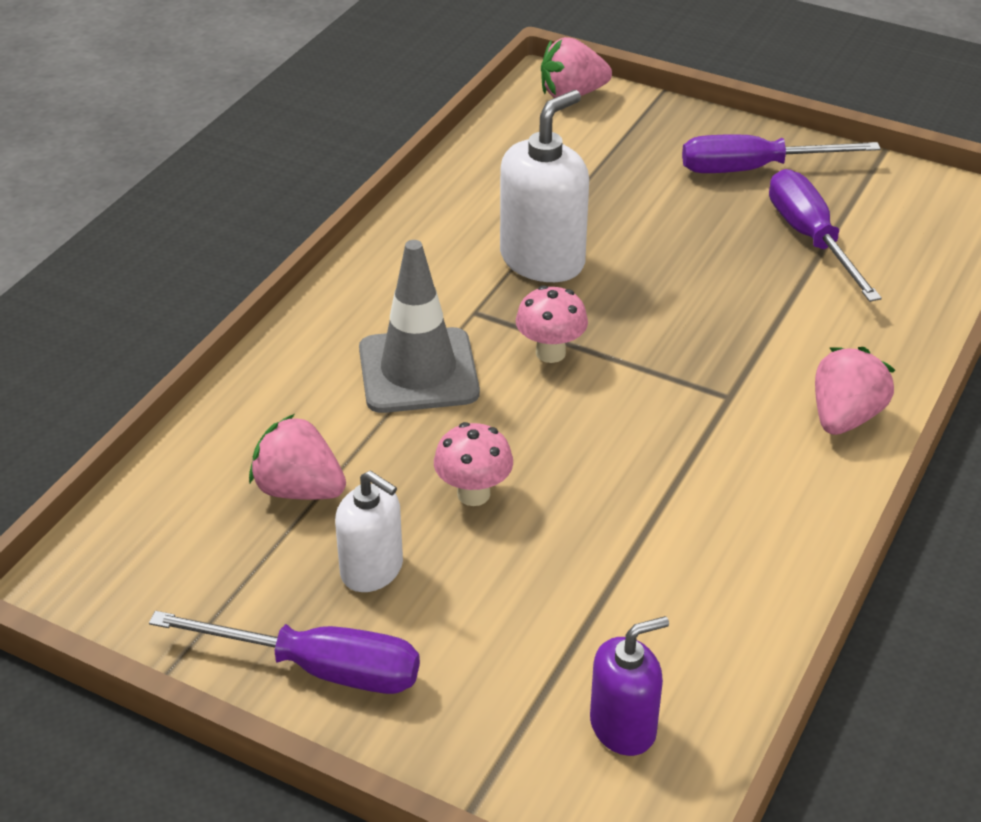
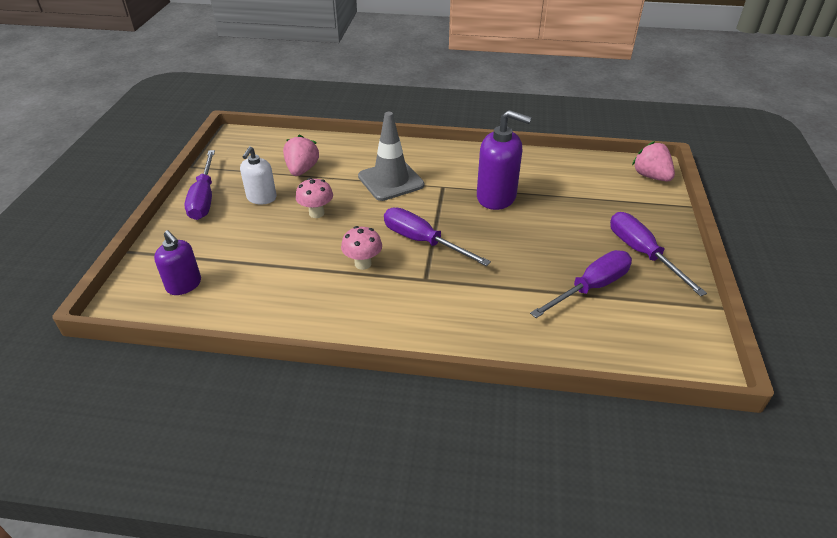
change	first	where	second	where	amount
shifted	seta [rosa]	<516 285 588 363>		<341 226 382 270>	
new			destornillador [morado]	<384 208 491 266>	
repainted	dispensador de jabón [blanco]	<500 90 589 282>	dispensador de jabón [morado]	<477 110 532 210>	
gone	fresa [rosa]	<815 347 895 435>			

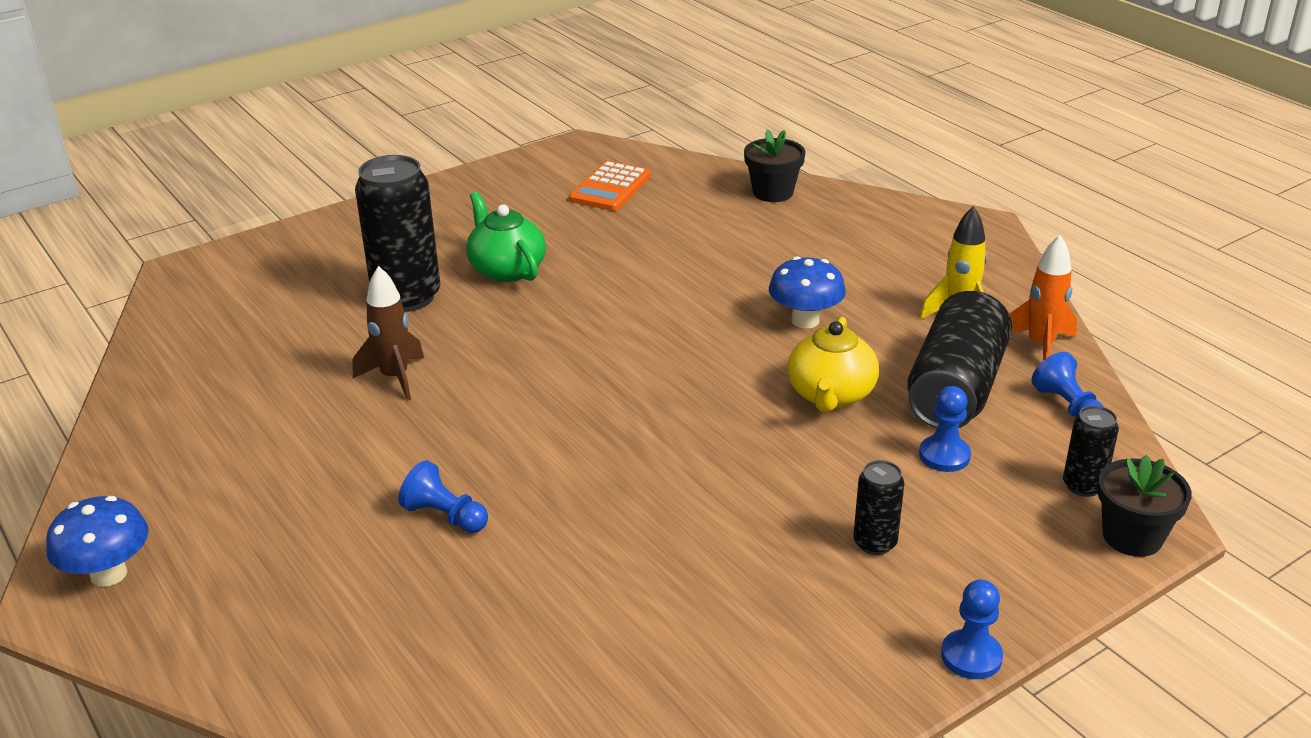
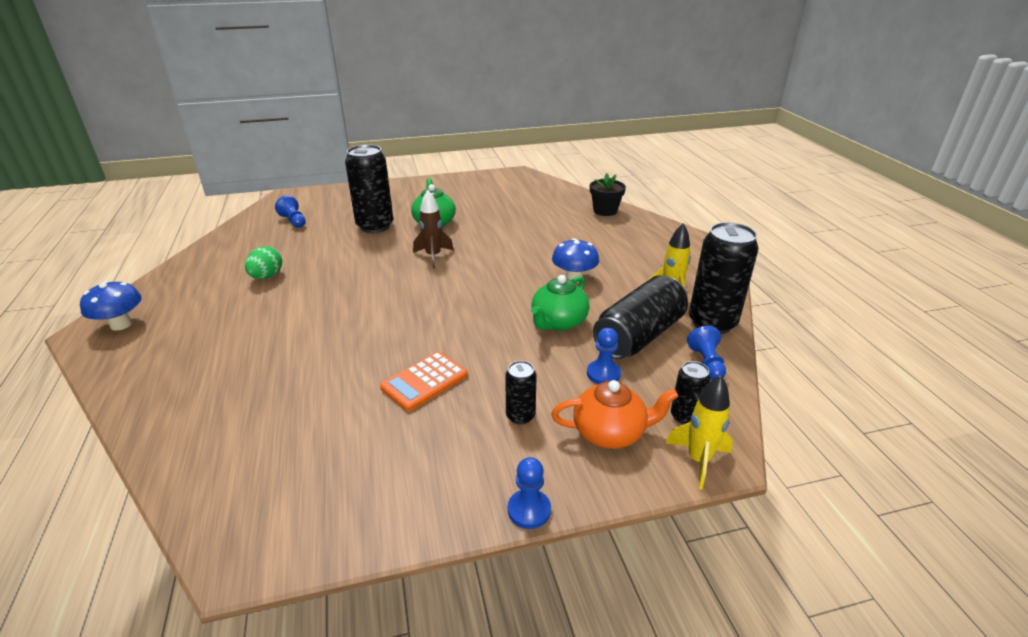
change	first	where	second	where	amount
new			huevo [verde]	<245 246 282 279>	
shifted	peón [azul]	<398 460 488 533>		<275 195 306 228>	
shifted	calculadora [naranja]	<569 161 651 211>		<380 351 468 411>	
shifted	cohete [marrón]	<353 266 424 401>		<413 190 454 268>	
repainted	tetera [amarillo]	<787 317 879 412>	tetera [verde]	<531 275 589 331>	
new			tetera [naranja]	<551 380 679 449>	
swapped	maceta [negro]	<1098 455 1192 557>	cohete [amarillo]	<666 375 733 490>	
swapped	cohete [naranja]	<1009 235 1077 361>	lata [negro]	<689 222 758 334>	

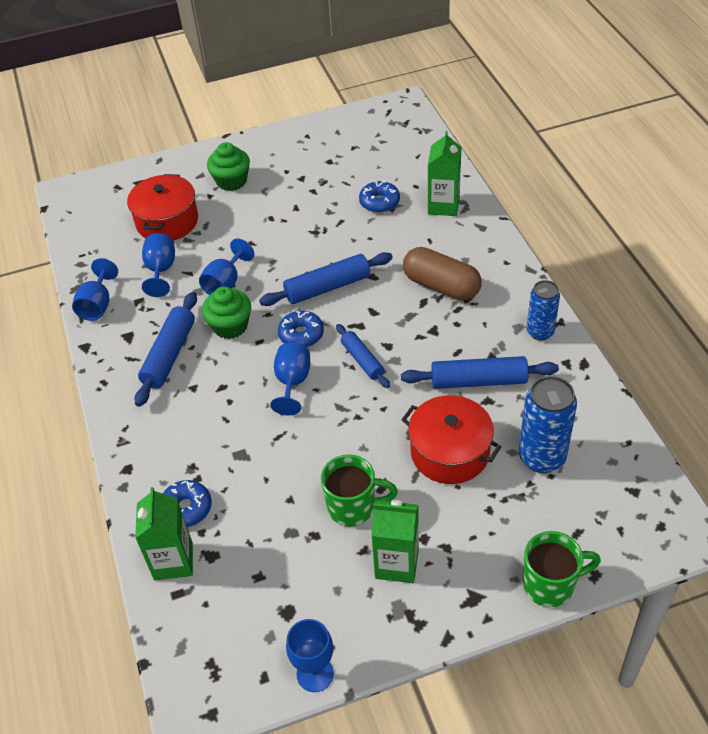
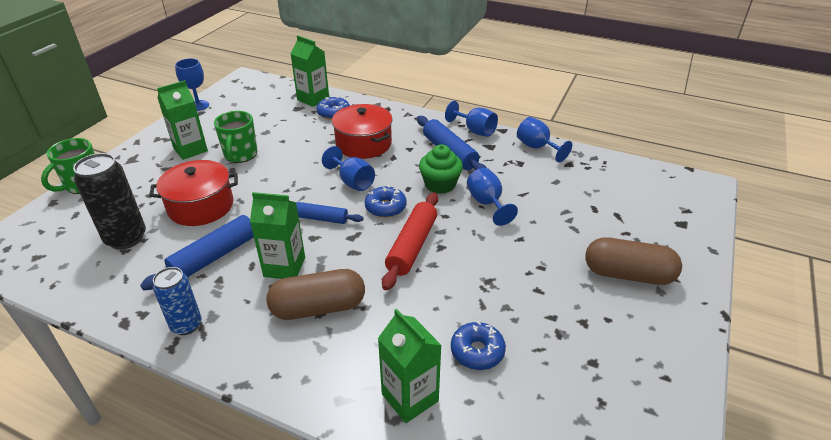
change	first	where	second	where	amount
repainted	lata [azul]	<519 376 577 473>	lata [negro]	<73 153 146 250>	
rotated	taza [verde]	<321 454 398 527>		<214 111 258 163>	45 degrees counterclockwise
new			cartón de leche [verde]	<250 192 305 279>	
shifted	olla [rojo]	<127 174 198 241>		<332 104 392 159>	
repainted	rodillo [azul]	<259 252 393 306>	rodillo [rojo]	<382 193 438 290>	
shifted	copa [azul]	<142 233 175 297>		<445 101 498 137>	
swapped	magdalena [verde]	<207 142 250 191>	cápsula [marrón]	<585 237 682 285>	

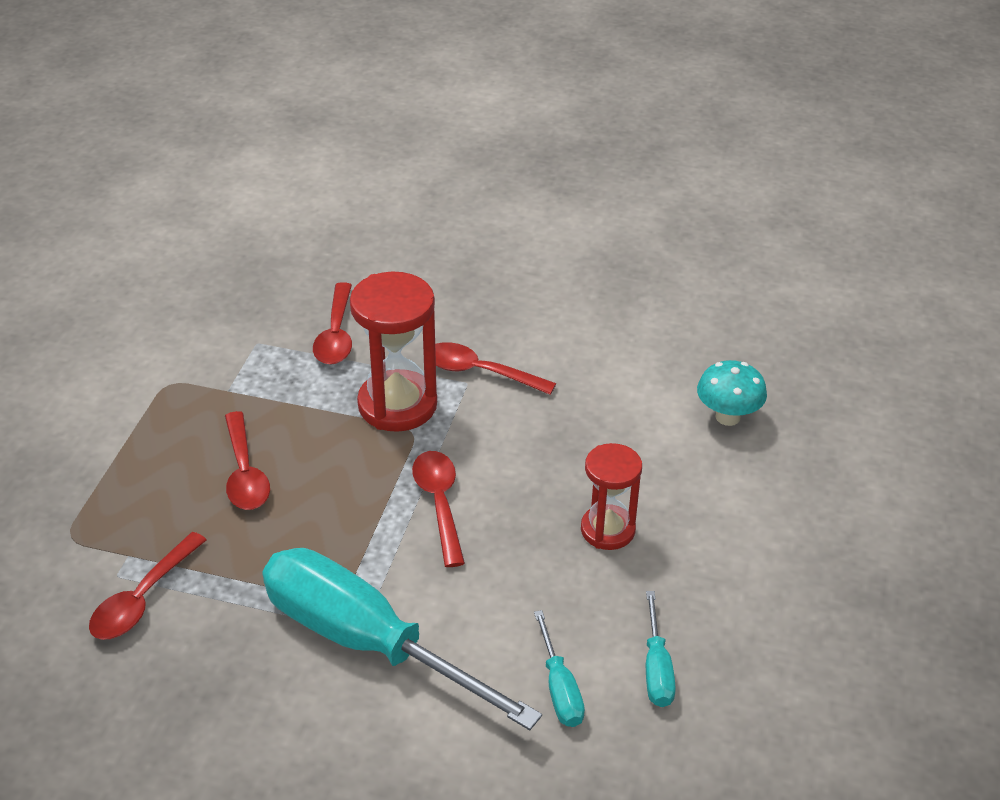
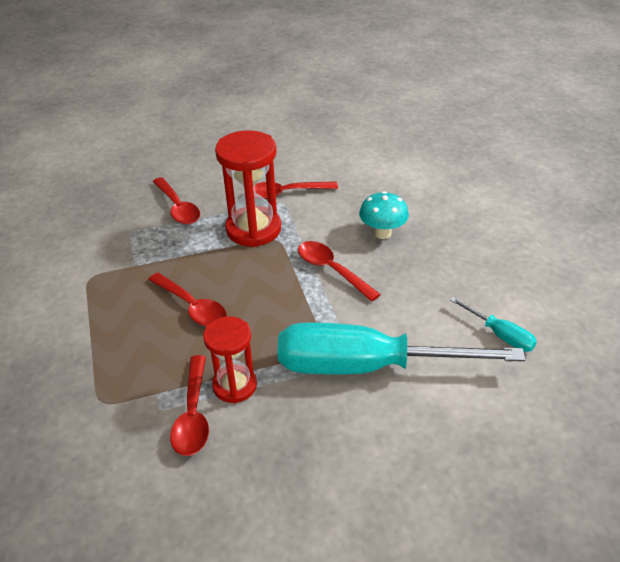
change	first	where	second	where	amount
shifted	reloj de arena [rojo]	<581 443 642 550>		<203 316 257 403>	
shifted	seta [turquesa]	<697 360 767 426>		<359 191 409 239>	
gone	destornillador [turquesa]	<646 591 676 707>			

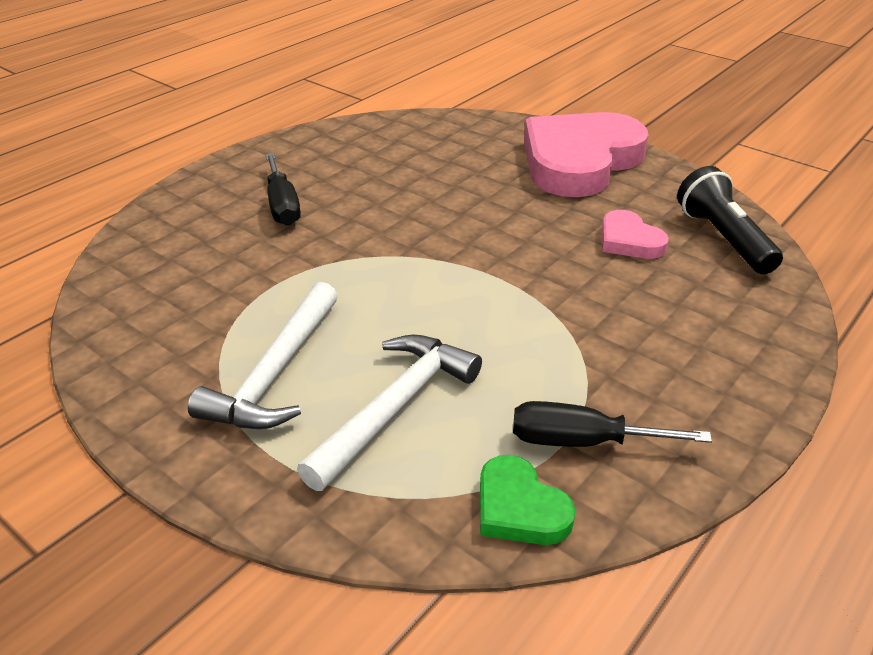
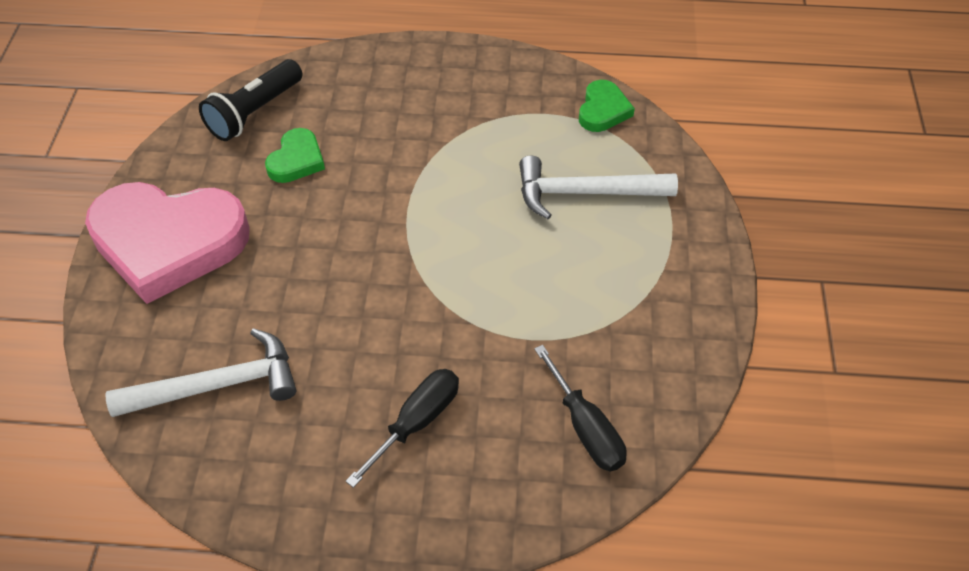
change	first	where	second	where	amount
shifted	martillo [blanco]	<188 282 338 429>		<105 328 296 417>	
repainted	corazón [rosa]	<602 210 669 259>	corazón [verde]	<265 128 325 183>	
shifted	destornillador [negro]	<513 401 712 447>		<534 345 627 471>	

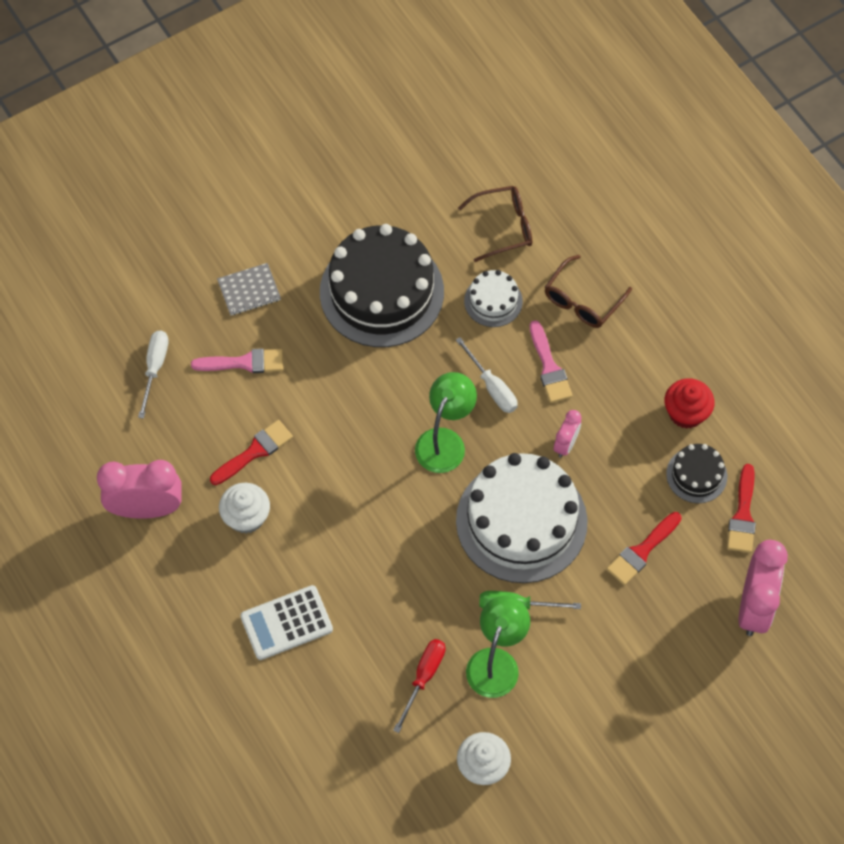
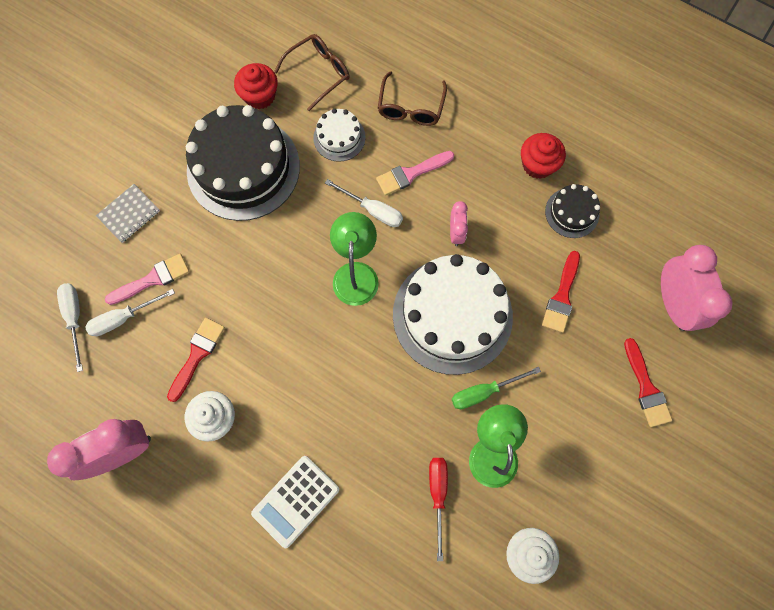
change	first	where	second	where	amount
new			destornillador [blanco]	<85 289 175 336>	
new			magdalena [rojo]	<234 63 278 109>	
rotated	pincel [rosa]	<530 320 573 403>		<376 151 454 196>	105 degrees clockwise
shifted	pincel [rojo]	<727 464 756 553>		<624 338 672 427>	

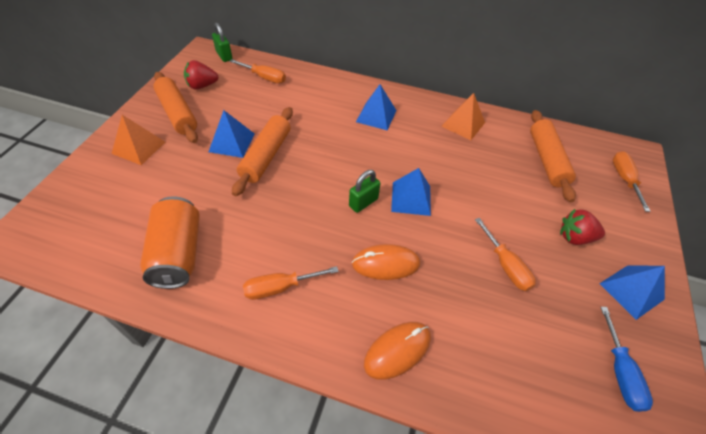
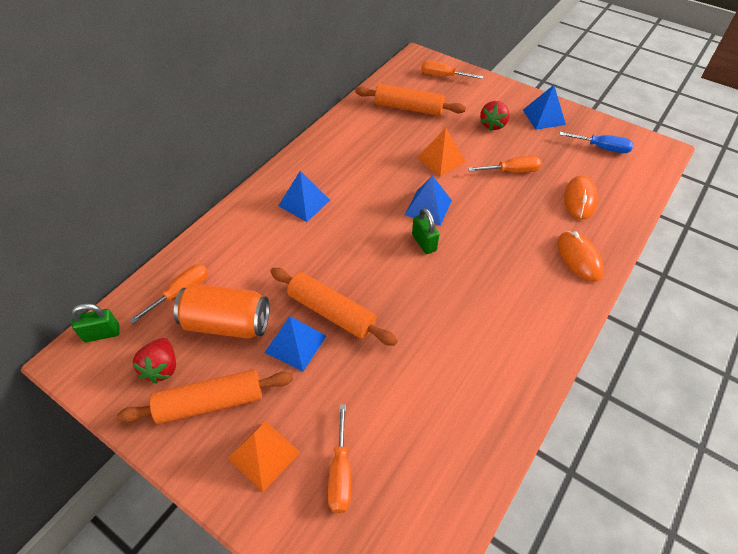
change	first	where	second	where	amount
shifted	lata [naranja]	<140 196 200 289>		<174 284 269 339>	
shifted	destornillador [naranja]	<243 266 339 300>		<328 404 351 513>	
shifted	pirámide [naranja]	<441 93 485 140>		<417 128 466 177>	
shifted	ratón [naranja]	<352 244 420 280>		<564 175 598 220>	

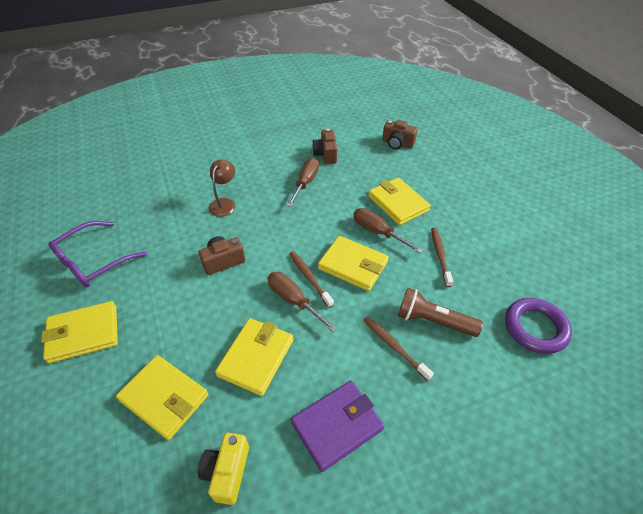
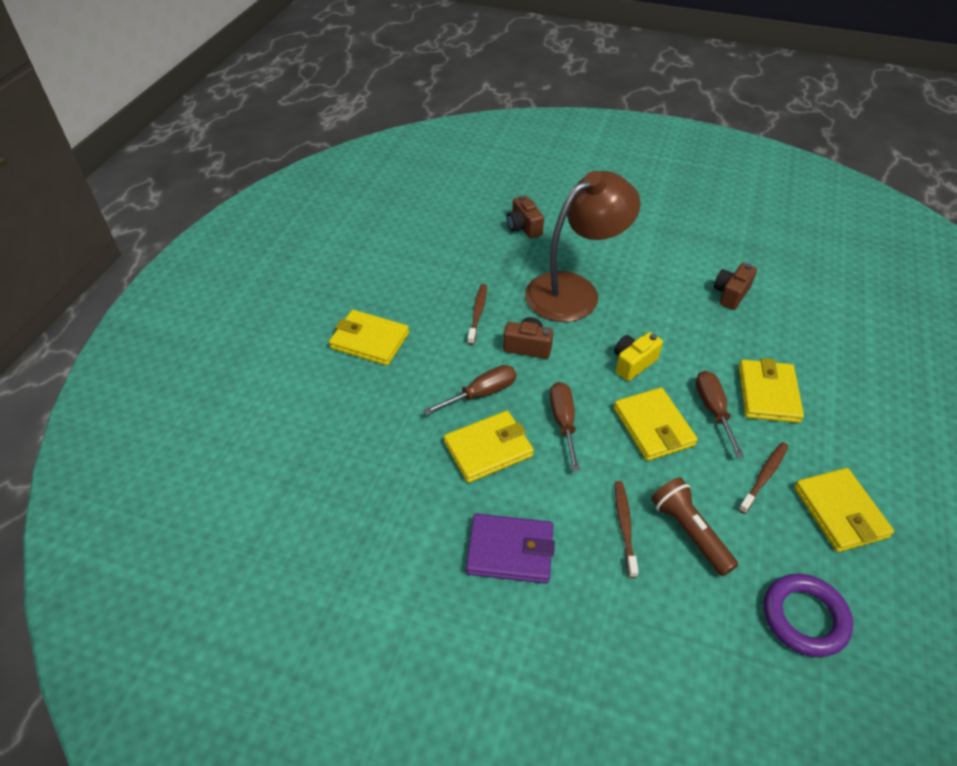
change	first	where	second	where	amount
shifted	destornillador [marrón]	<286 158 319 207>		<423 365 516 415>	
shifted	cepillo de dientes [marrón]	<289 251 334 308>		<467 284 487 345>	
shifted	cámara [marrón]	<382 120 418 149>		<506 195 544 238>	
scaled	lámpara [marrón]	<209 160 235 217>		<525 171 641 322>	x2.27
shifted	cámara [amarillo]	<198 433 249 505>		<614 332 663 381>	
shifted	cartera [amarillo]	<116 355 208 440>		<794 468 894 552>	
gone	gafas [morado]	<48 221 147 287>			

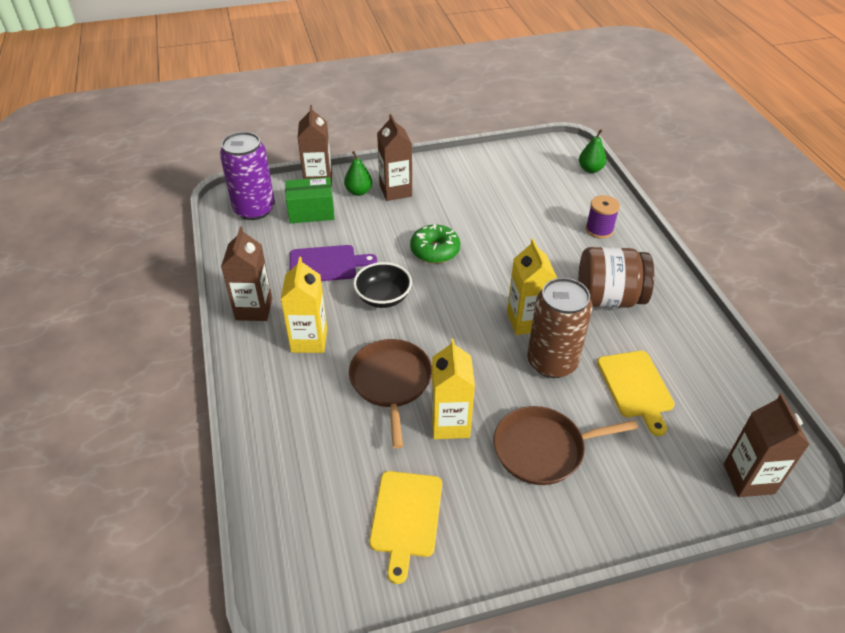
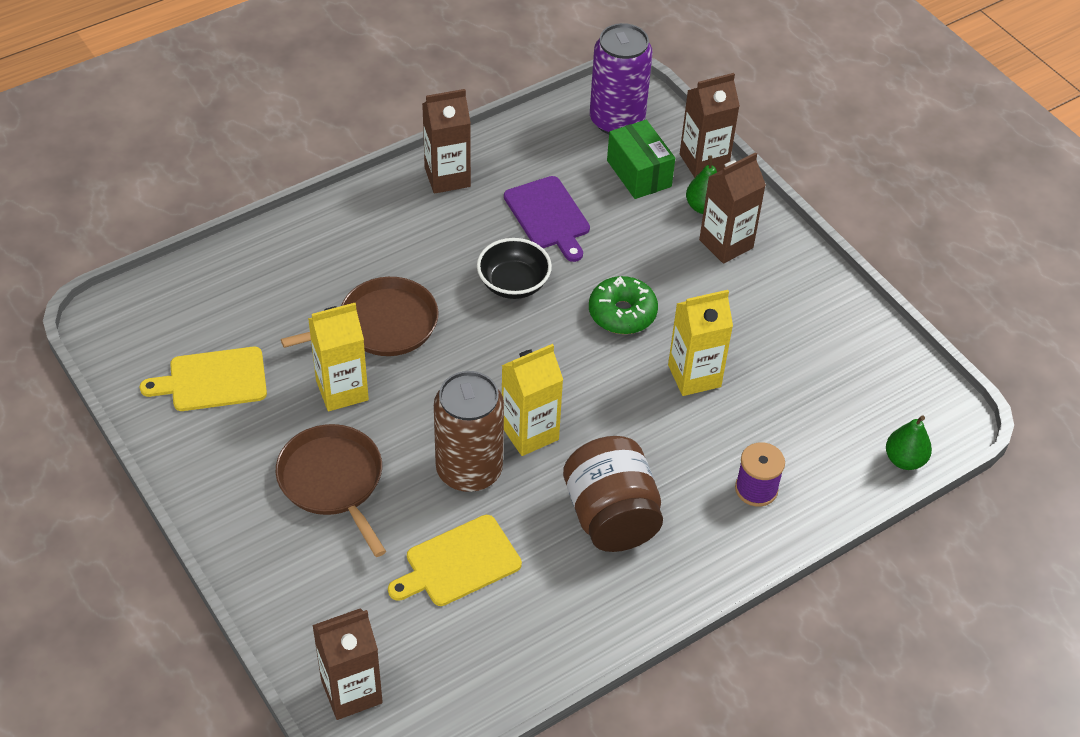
change	first	where	second	where	amount
shifted	cartón de leche [amarillo]	<281 257 327 353>		<668 290 733 396>	

